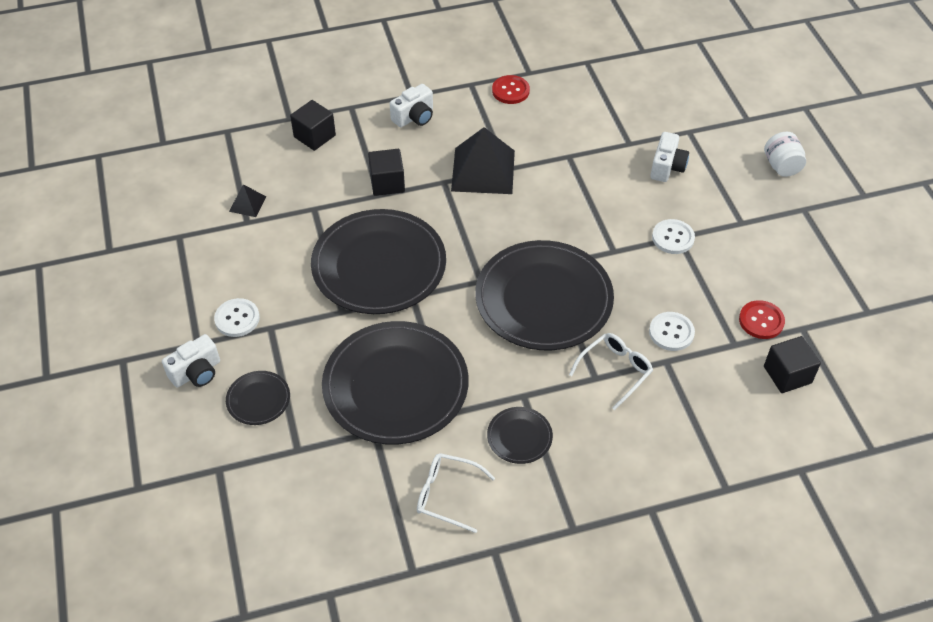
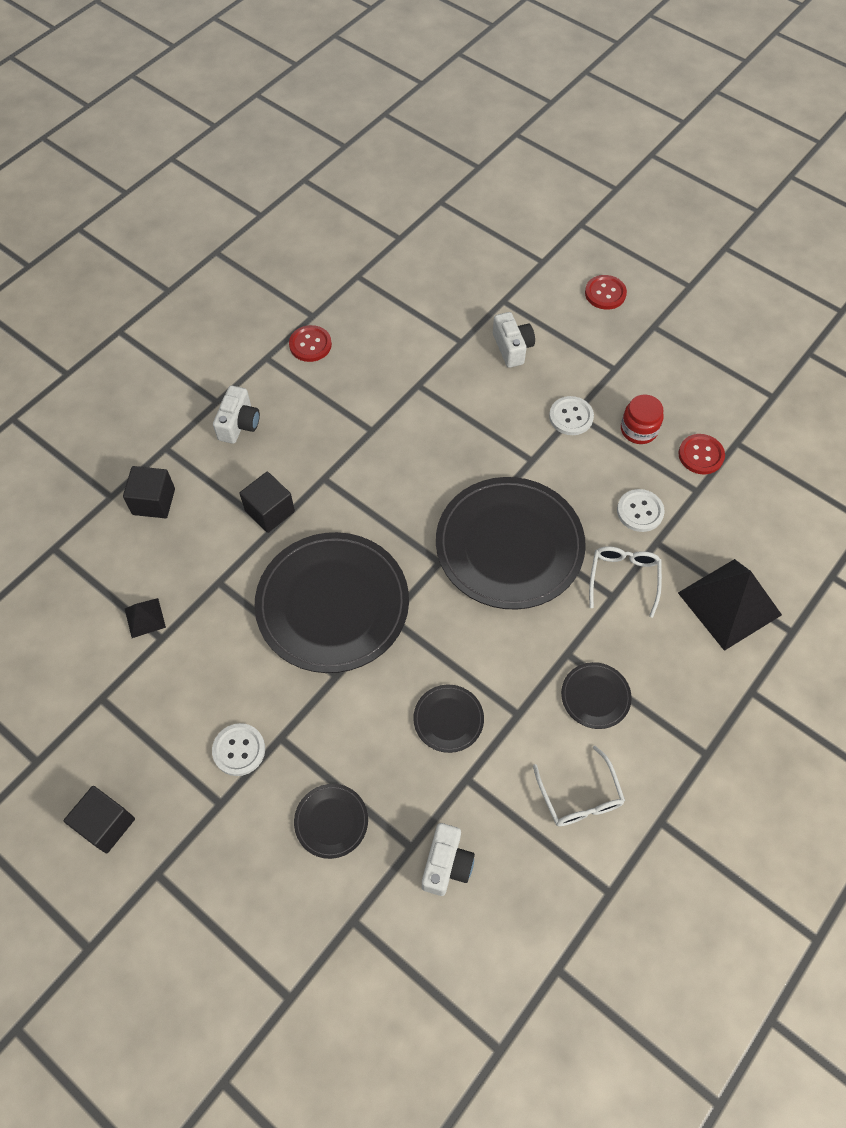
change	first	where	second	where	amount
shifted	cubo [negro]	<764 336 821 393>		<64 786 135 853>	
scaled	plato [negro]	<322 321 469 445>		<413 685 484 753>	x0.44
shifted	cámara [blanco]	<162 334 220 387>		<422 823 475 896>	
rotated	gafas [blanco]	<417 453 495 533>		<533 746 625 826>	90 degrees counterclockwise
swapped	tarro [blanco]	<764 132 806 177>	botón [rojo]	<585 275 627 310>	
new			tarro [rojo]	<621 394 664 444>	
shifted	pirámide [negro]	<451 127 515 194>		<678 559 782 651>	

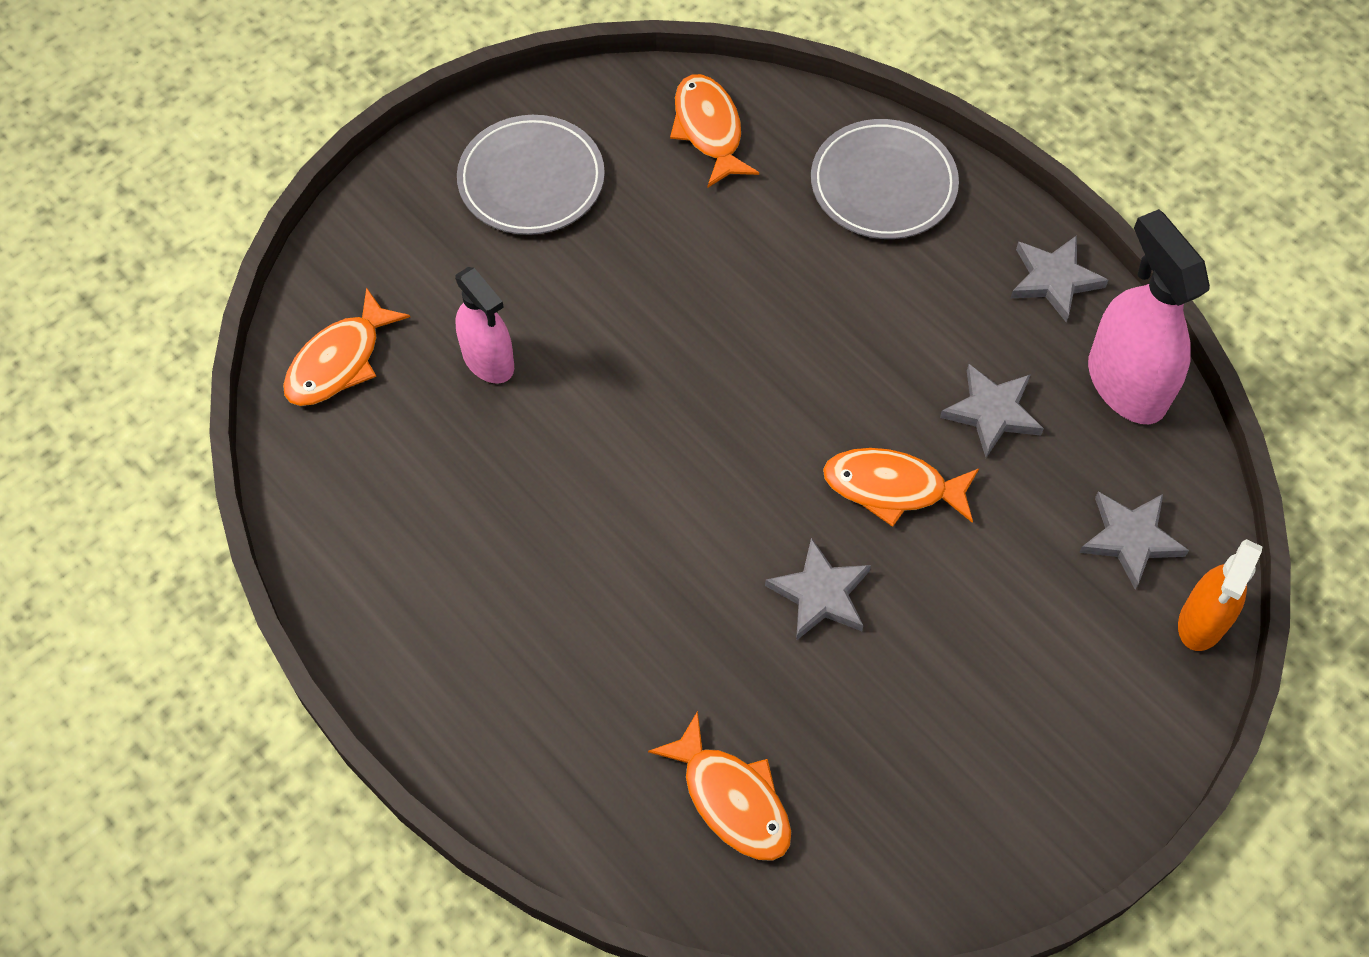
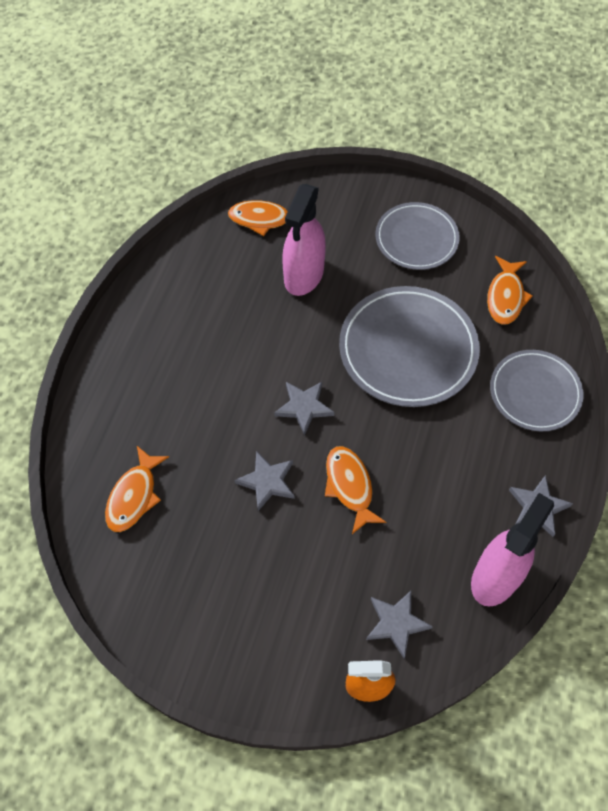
change	first	where	second	where	amount
shifted	estrella [gris]	<940 364 1044 458>		<274 382 334 436>	
scaled	pulverizador [rosa]	<455 267 514 384>		<282 184 326 296>	x1.55
new			plato [gris]	<339 286 480 407>	
rotated	pez [naranja]	<670 74 759 188>		<487 256 533 325>	150 degrees clockwise

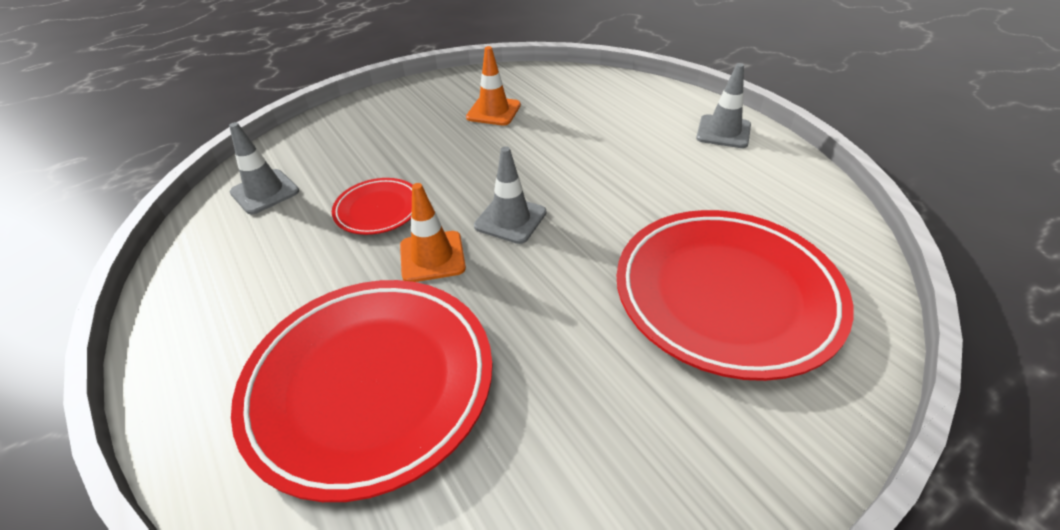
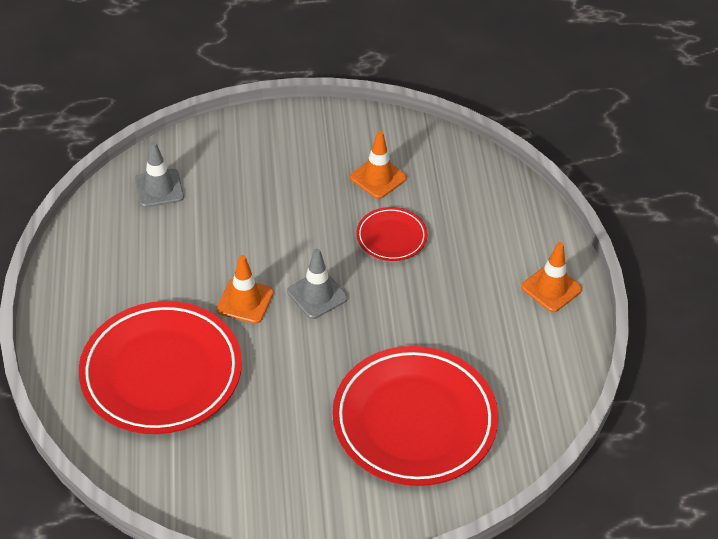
change	first	where	second	where	amount
shifted	plato [rojo]	<332 178 412 235>		<356 207 427 261>	
repainted	cono de tráfico [gris]	<696 63 751 148>	cono de tráfico [naranja]	<521 242 582 312>	

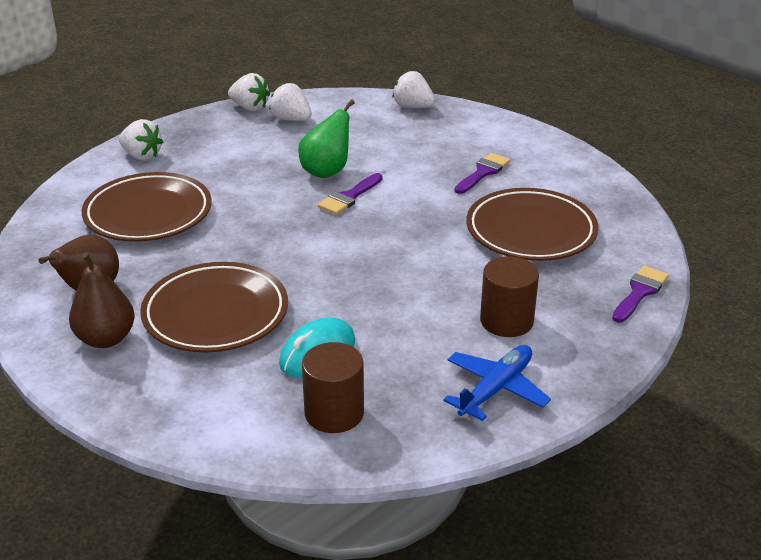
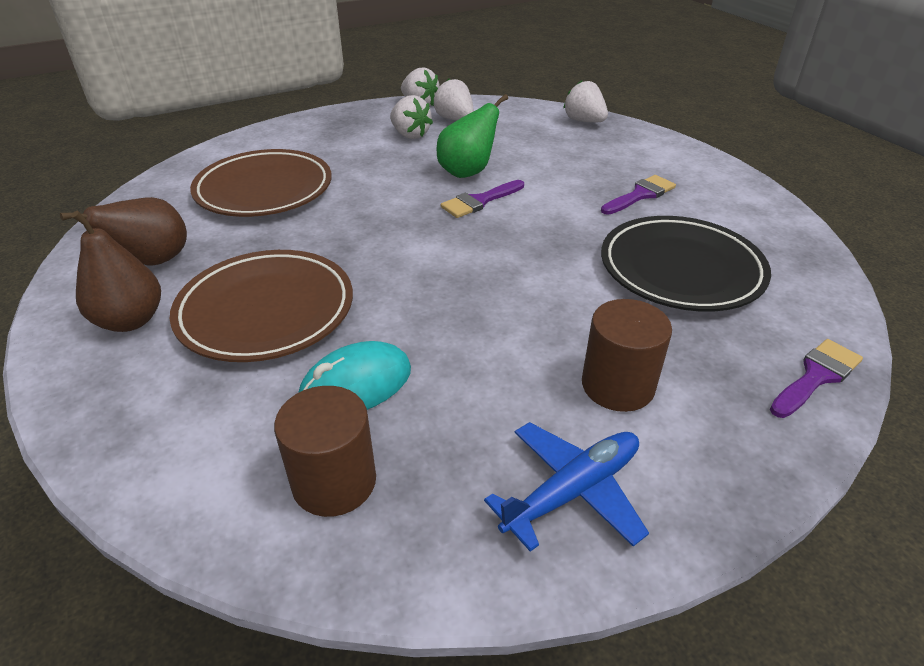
change	first	where	second	where	amount
shifted	fresa [blanco]	<119 119 163 160>		<390 95 433 139>	
repainted	plato [marrón]	<466 188 598 261>	plato [negro]	<601 216 771 311>	

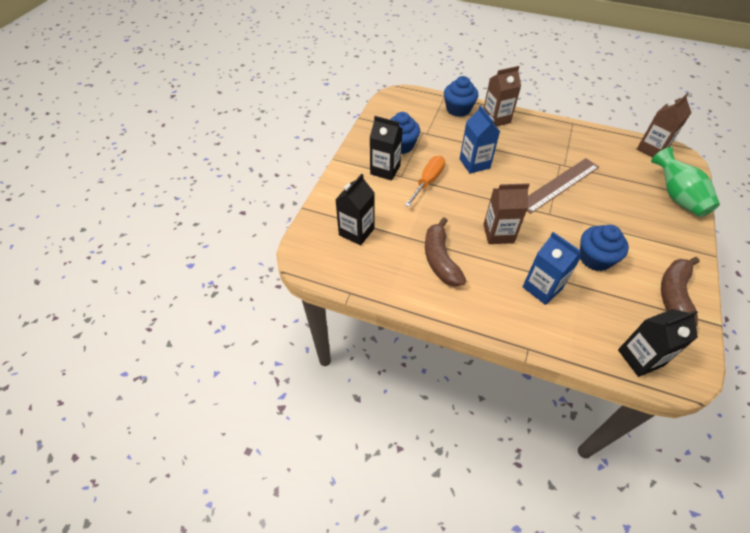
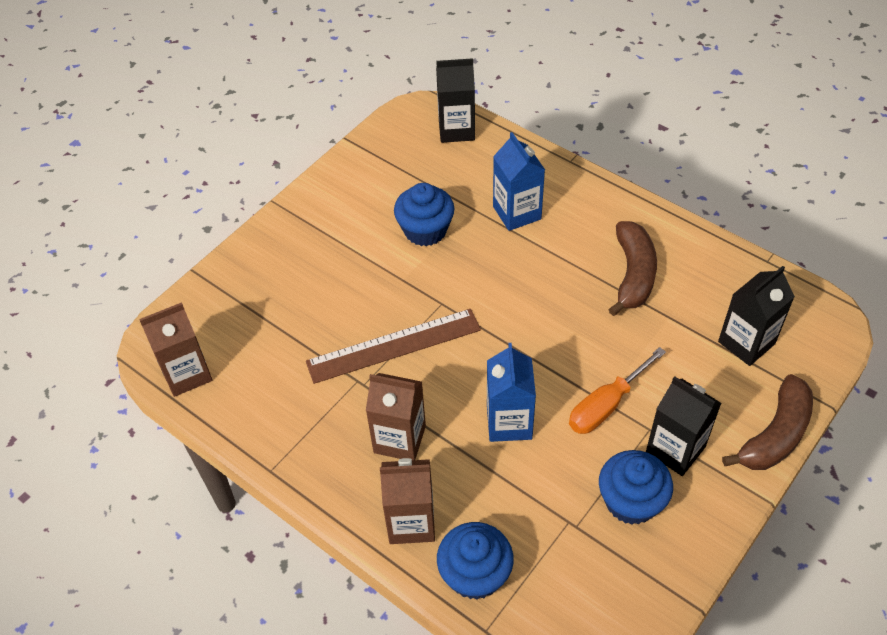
change	first	where	second	where	amount
shifted	cartón de leche [marrón]	<483 183 530 244>		<366 373 426 460>	
shifted	plátano [marrón]	<661 257 700 326>		<722 374 813 470>	
gone	florero [verde]	<651 147 720 217>			

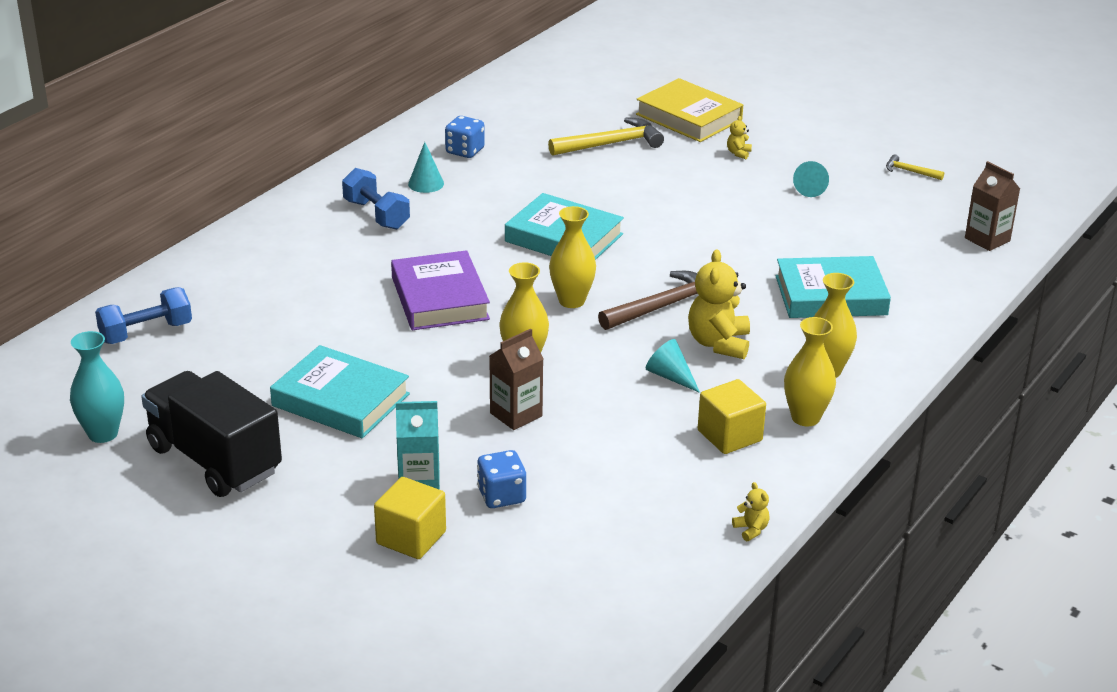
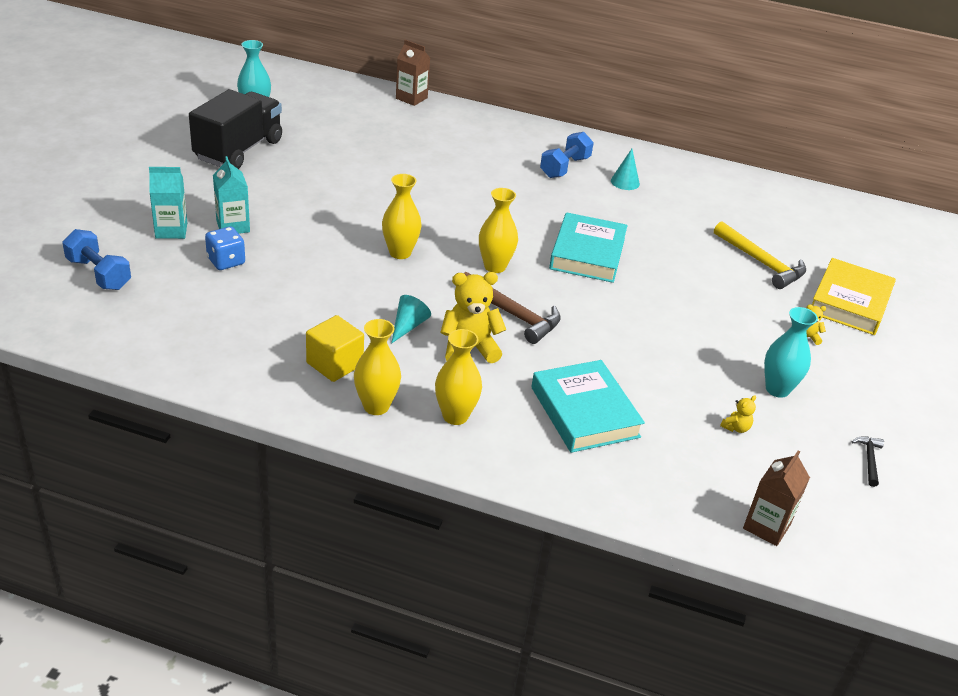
change	first	where	second	where	amount
shifted	mancuerna [azul]	<95 287 192 344>		<62 229 131 290>	
swapped	cubo [amarillo]	<374 477 446 559>	cartón de leche [turquesa]	<149 167 187 239>	
shifted	cartón de leche [marrón]	<490 329 543 430>		<396 39 430 106>	
shifted	osito [amarillo]	<732 482 770 541>		<720 395 756 433>	
swapped	cono [turquesa]	<793 161 829 197>	florero [turquesa]	<764 307 818 398>	
repainted	martillo [amarillo]	<886 154 944 180>	martillo [negro]	<851 436 884 487>	
gone	libro [turquesa]	<270 345 410 438>			
gone	libro [morado]	<391 250 490 330>			
gone	dado [azul]	<445 116 485 158>			

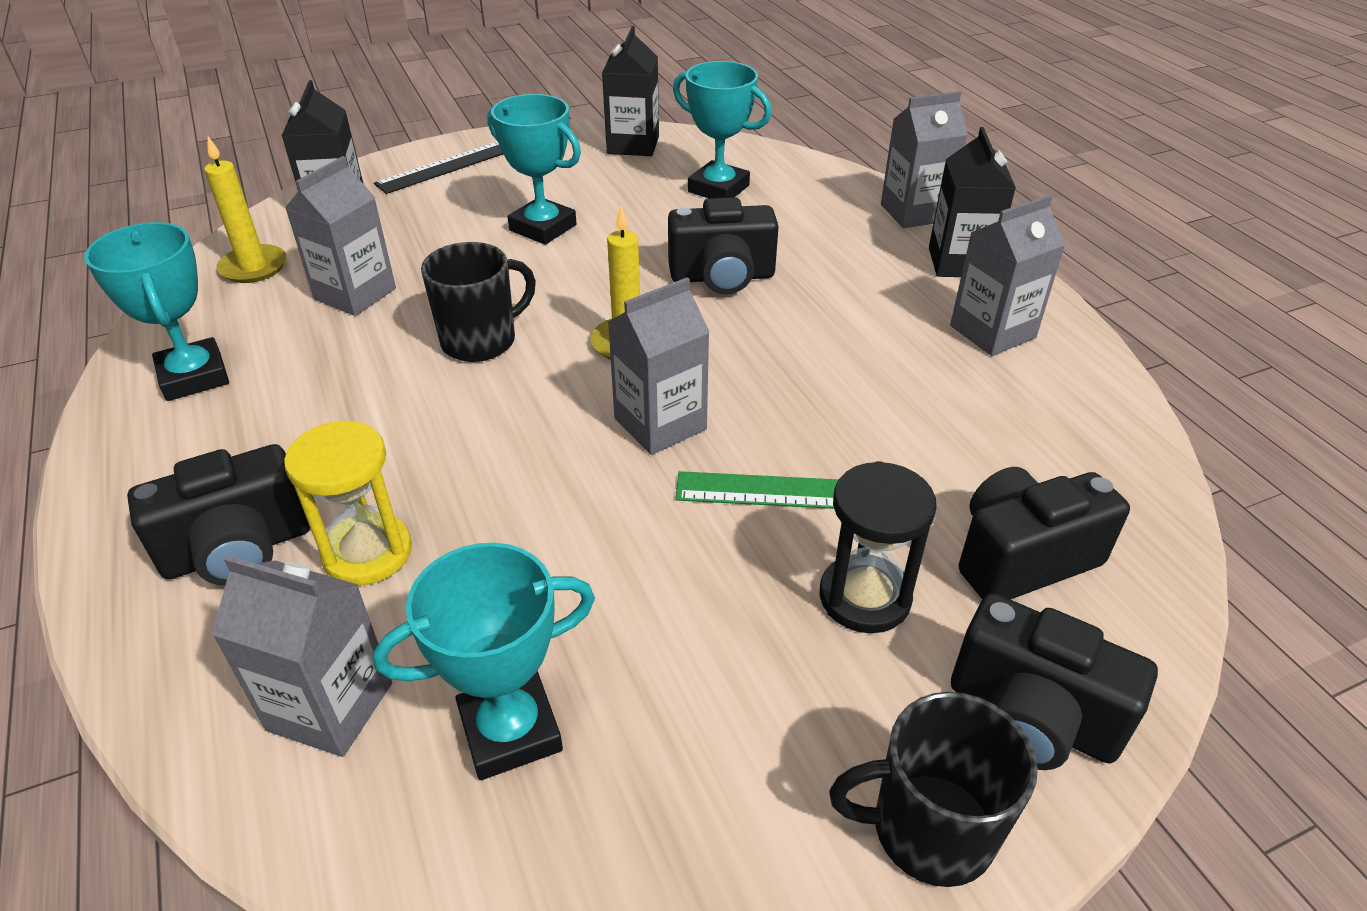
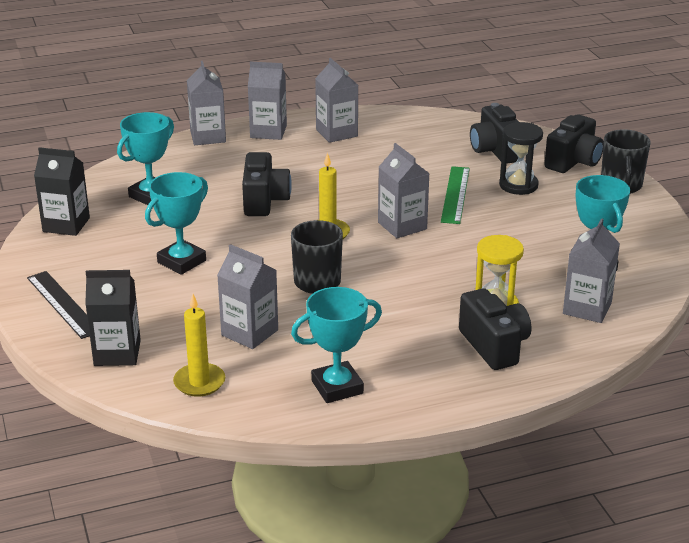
change	first	where	second	where	amount
repainted	cartón de leche [negro]	<929 127 1016 277>	cartón de leche [gris]	<248 62 287 140>	

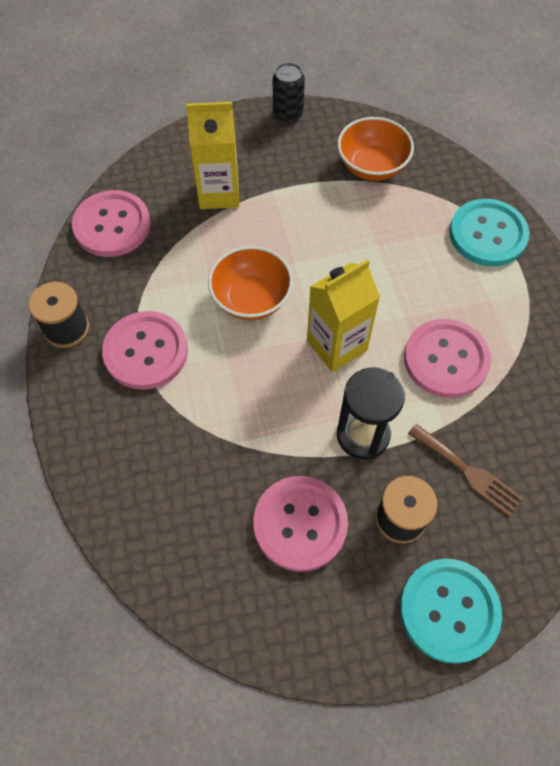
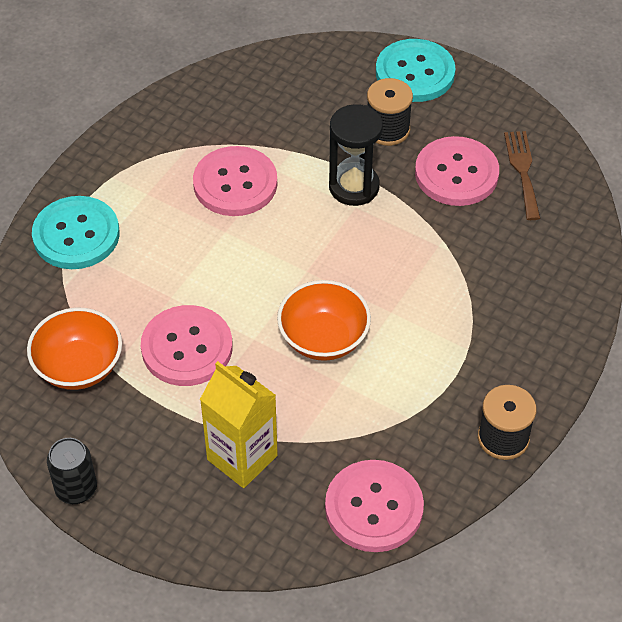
change	first	where	second	where	amount
shifted	botón [rosa]	<102 311 188 390>		<141 305 233 386>	
shifted	tenedor [marrón]	<408 424 523 516>		<504 131 541 220>	
gone	cartón de leche [amarillo]	<307 259 380 372>			

